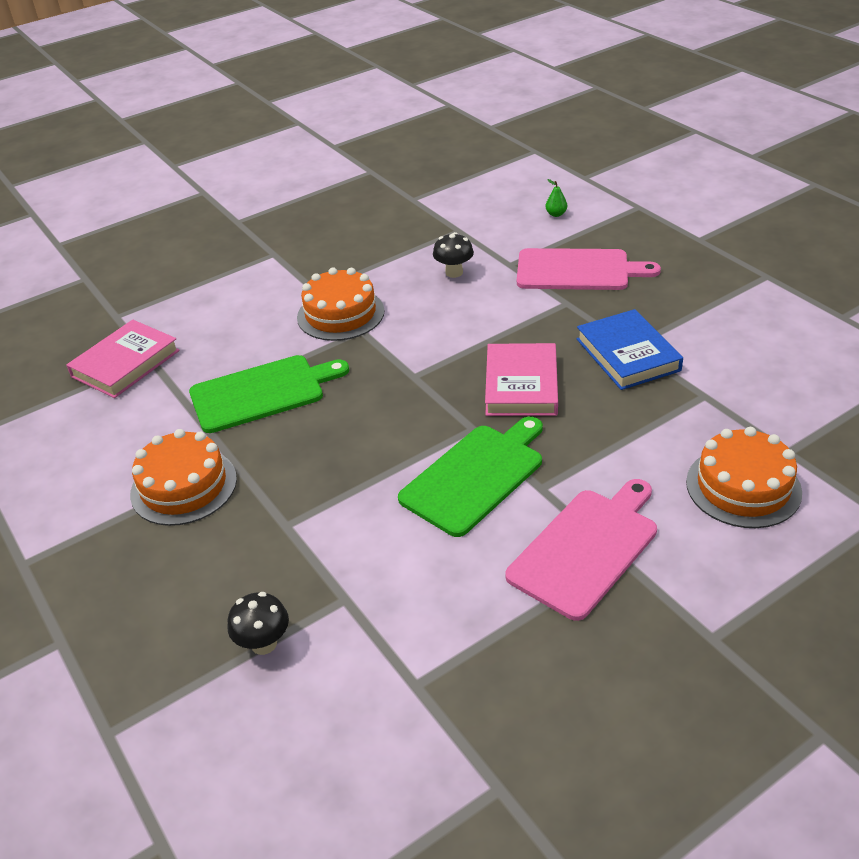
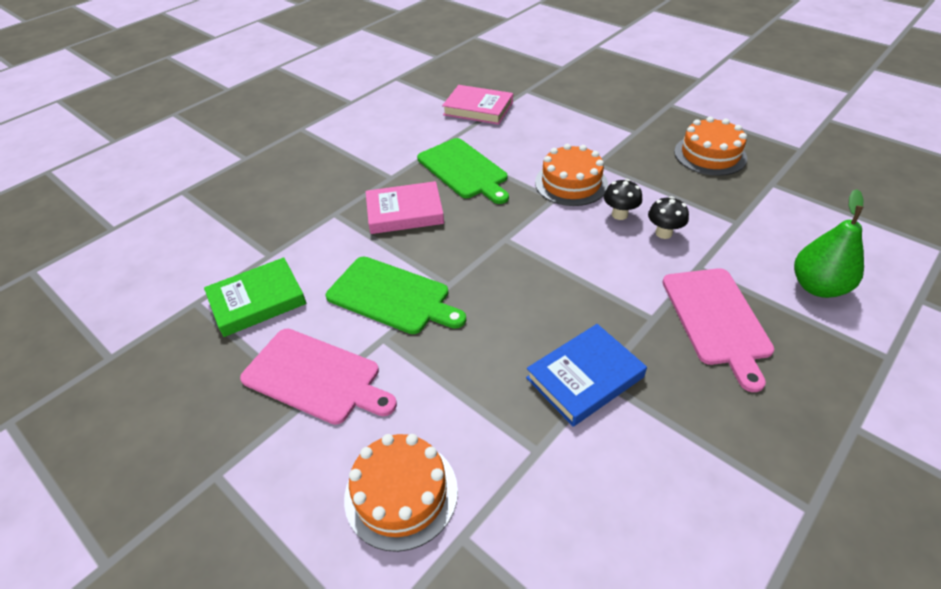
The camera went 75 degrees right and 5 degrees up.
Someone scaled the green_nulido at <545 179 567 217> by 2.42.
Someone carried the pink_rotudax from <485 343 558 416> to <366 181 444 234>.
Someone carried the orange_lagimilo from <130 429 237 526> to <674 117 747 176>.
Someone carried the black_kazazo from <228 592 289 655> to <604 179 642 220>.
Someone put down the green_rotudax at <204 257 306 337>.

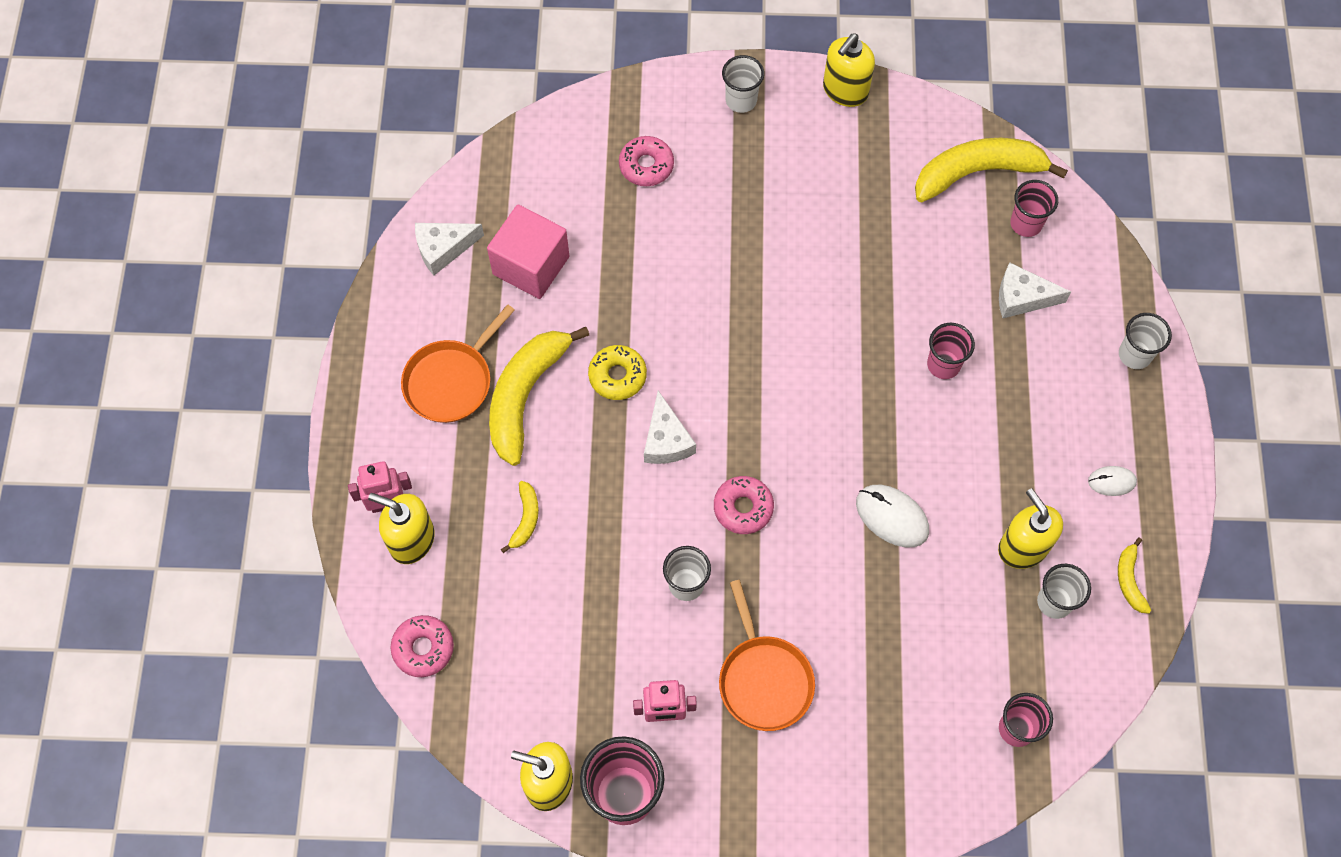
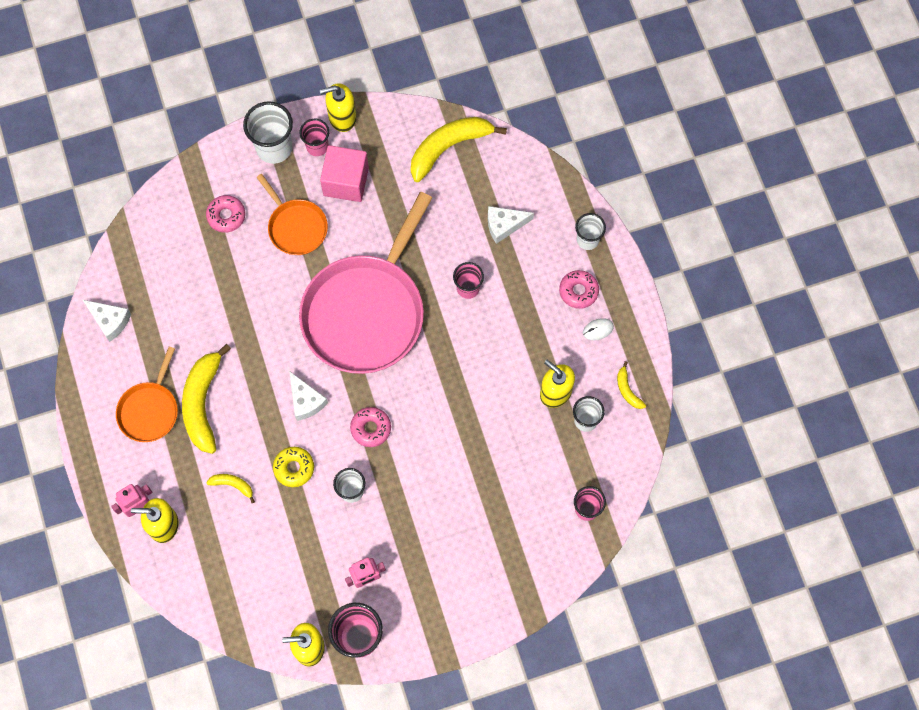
The camera went 20 degrees left and 5 degrees up.
Someone rotated the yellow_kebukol at <823 34 875 107> by 60 degrees clockwise.
Someone scaled the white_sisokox at <722 55 764 113> by 1.63.
Someone carried the pink_sisokox from <1010 180 1058 237> to <299 119 329 156>.
Someone carried the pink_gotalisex from <487 204 569 299> to <320 145 369 202>.
Someone rotated the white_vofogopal at <415 223 484 275> by 105 degrees counterclockwise.
Someone carried the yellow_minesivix from <588 345 647 400> to <273 447 314 487>.
Someone rotated the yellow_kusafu at <501 481 539 553> by 60 degrees counterclockwise.
Someone took away the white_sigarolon at <856 485 929 547>.
Someone carried the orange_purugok from <719 580 815 731> to <256 174 328 255>.
Someone carried the pink_minesivix from <390 615 454 677> to <559 270 599 309>.
Someone put down the pink_purugok at <299 192 432 374>.

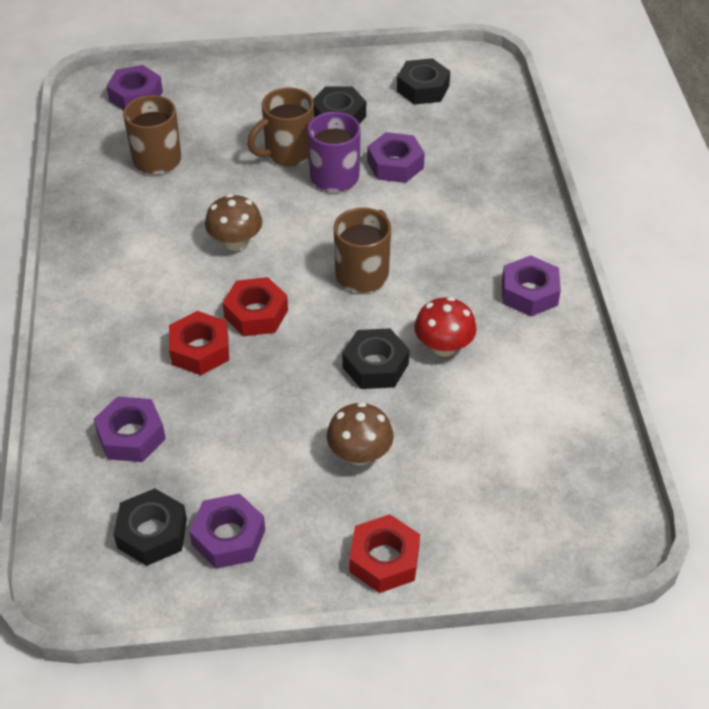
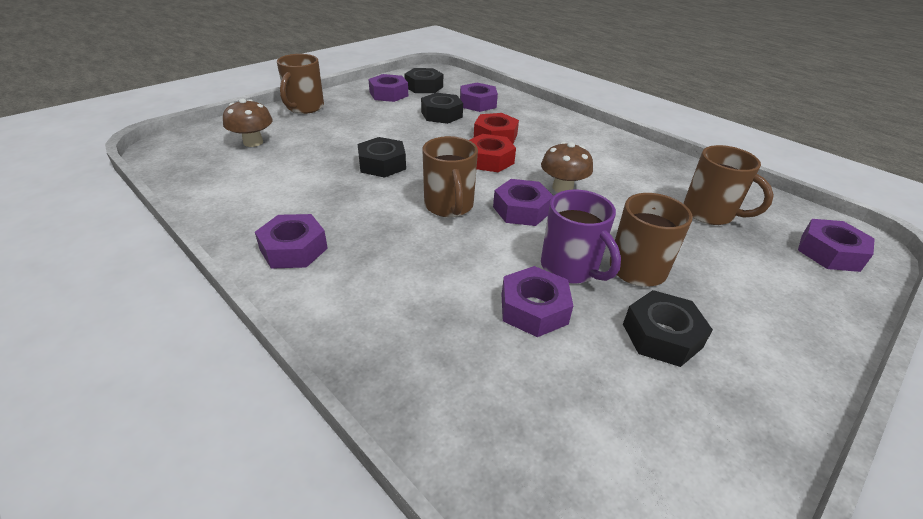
The camera went 140 degrees right and 10 degrees down.
Someone carried the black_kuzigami from <397 58 450 105> to <421 93 463 124>.
Someone took away the red_kazazo at <414 297 477 357>.
Someone carried the brown_kazazo from <327 402 393 465> to <223 99 273 147>.
Someone swapped the red_kuzigami at <349 514 420 593> for the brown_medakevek at <277 54 324 114>.
Someone put down the purple_kuzigami at <493 179 553 226>.

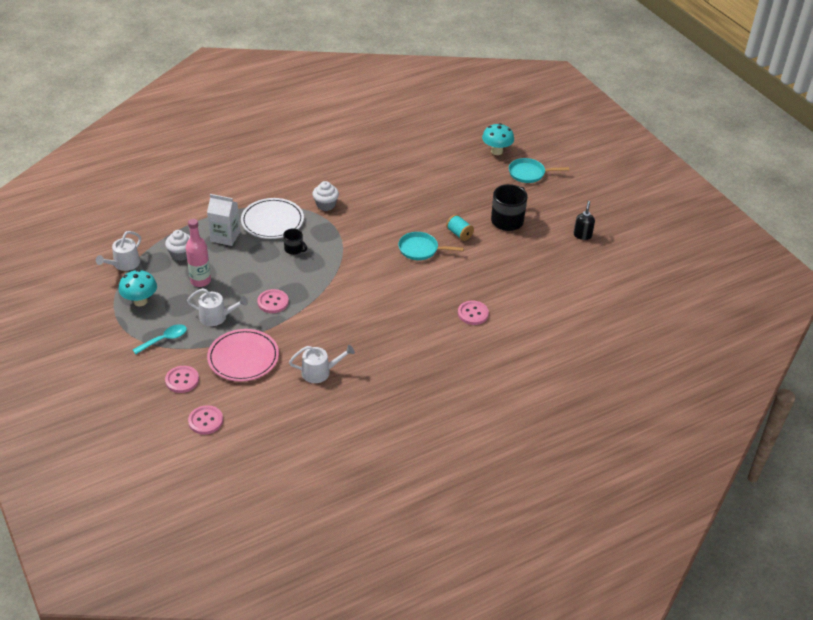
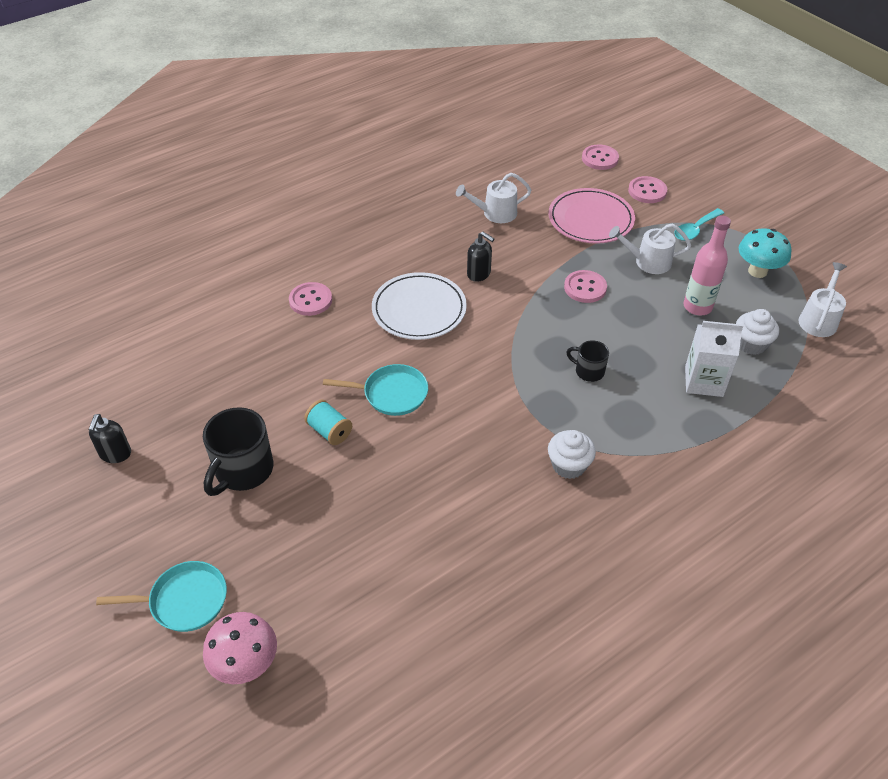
The camera went 175 degrees right and 5 degrees up.
Someone repainted the turquoise_kazazo at <482 123 514 155>, which became the pink_kazazo at <203 612 277 684>.
Someone carried the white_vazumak from <241 198 304 239> to <372 272 467 340>.
Someone put down the black_kebukol at <467 232 494 282>.

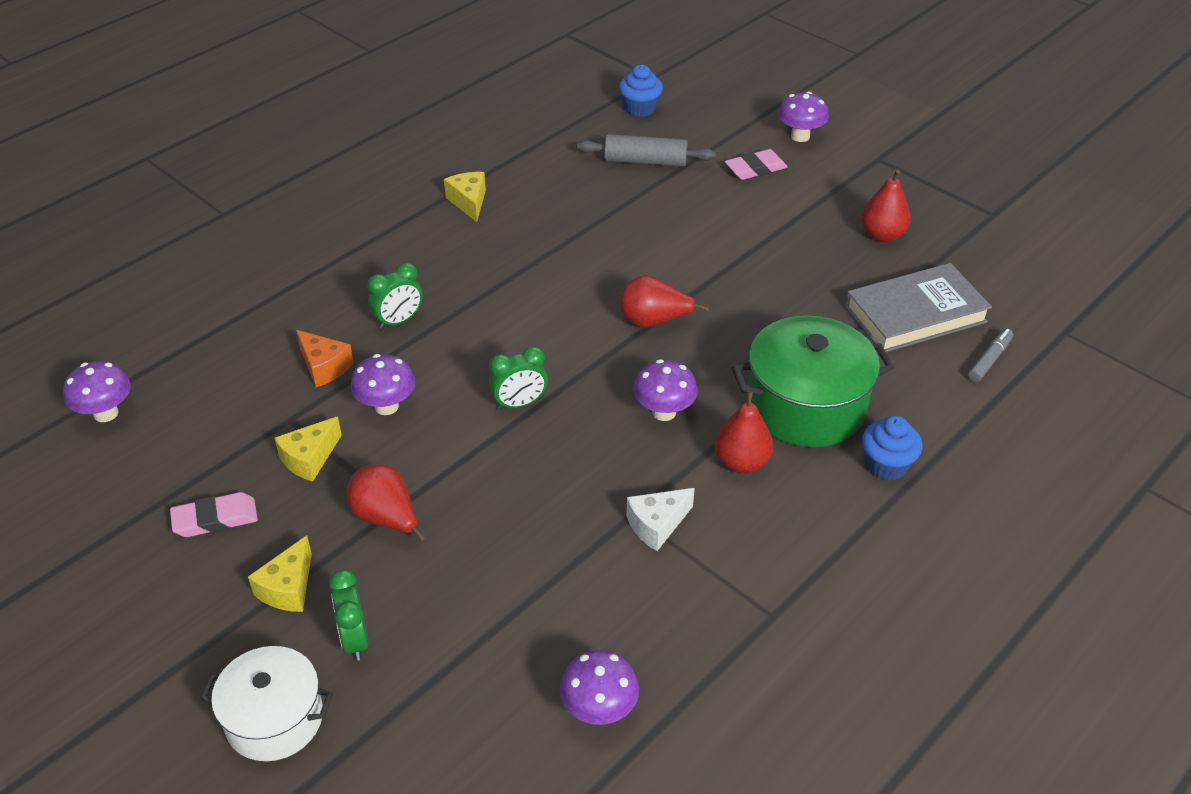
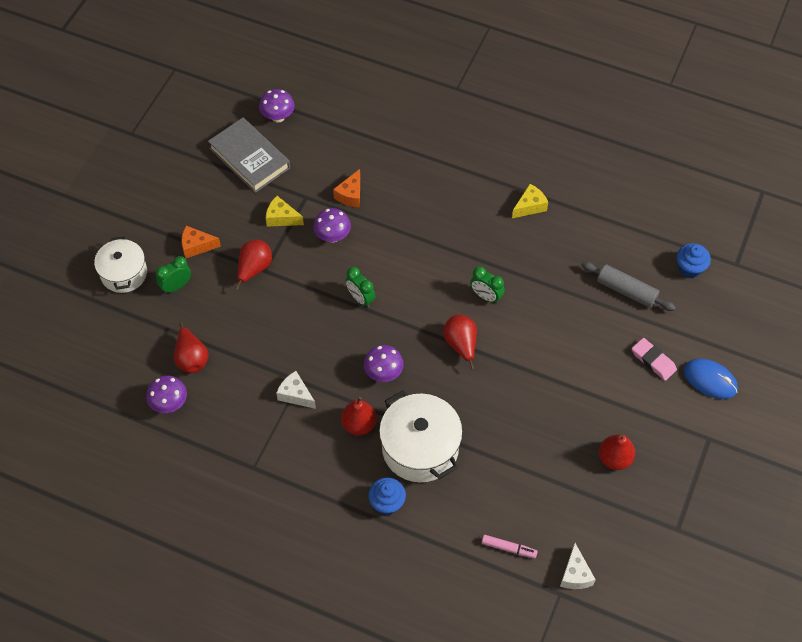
The camera went 70 degrees right and 15 degrees up.
Someone swapped the purple_kazazo at <778 92 829 142> for the blue_sigarolon at <684 359 738 399>.
Someone rotated the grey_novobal at <577 134 716 166> by 45 degrees counterclockwise.
Someone carried the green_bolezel from <368 263 422 329> to <470 266 505 303>.
Someone carried the grey_rotudax from <845 263 992 352> to <208 118 290 193>.
Someone repainted the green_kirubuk at <732 316 894 447>, which became the white_kirubuk at <379 390 463 482>.
Someone repainted the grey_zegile at <968 329 1013 382>, which became the pink_zegile at <482 535 538 558>.
Someone took away the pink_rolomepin at <170 492 258 537>.
Someone repainted the yellow_vofogopal at <248 536 312 612>, which became the orange_vofogopal at <181 226 221 259>.
Someone put down the red_nulido at <174 323 209 373>.
Someone put down the white_vofogopal at <560 543 596 589>.

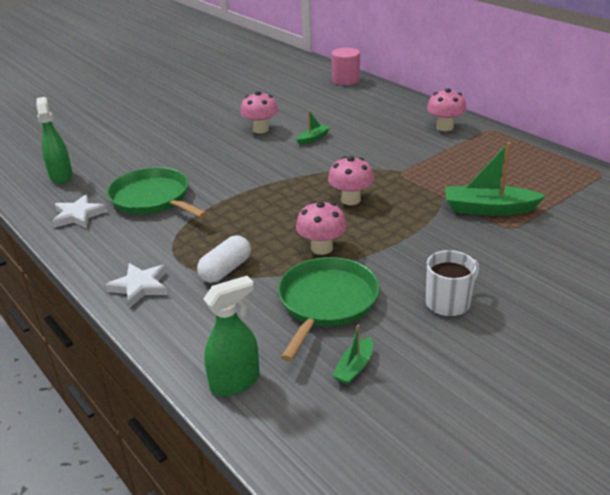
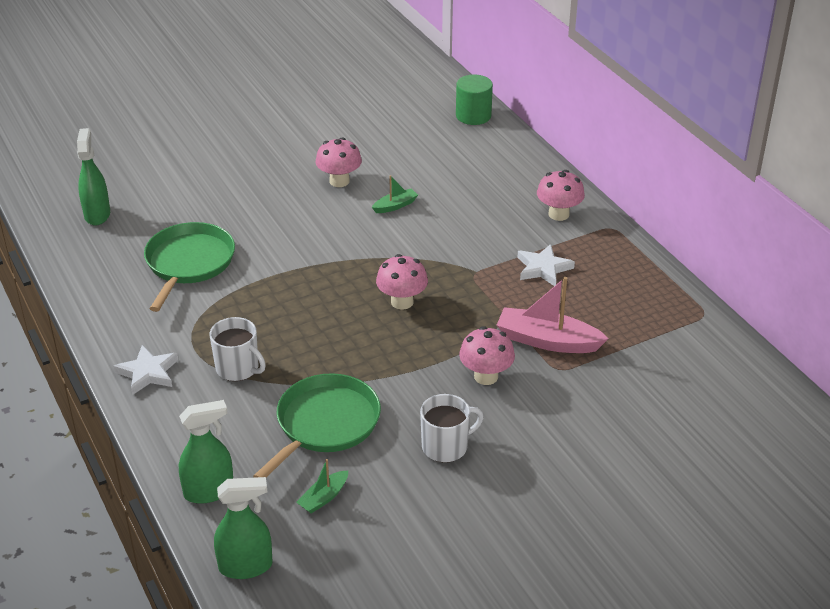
The camera went 10 degrees right and 5 degrees up.
Someone repainted the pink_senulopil at <332 48 360 85>, which became the green_senulopil at <456 74 493 125>.
Someone repainted the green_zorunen at <445 142 546 216>, which became the pink_zorunen at <497 277 609 353>.
Someone rotated the green_purugok at <107 167 207 218> by 45 degrees clockwise.
Someone carried the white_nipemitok from <52 194 107 229> to <517 244 575 286>.
Someone carried the pink_kazazo from <296 201 347 255> to <459 326 515 385>.
Someone swapped the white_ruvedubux at <197 236 251 283> for the white_medakevek at <210 317 266 381>.
Someone put down the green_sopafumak at <214 477 272 579>.

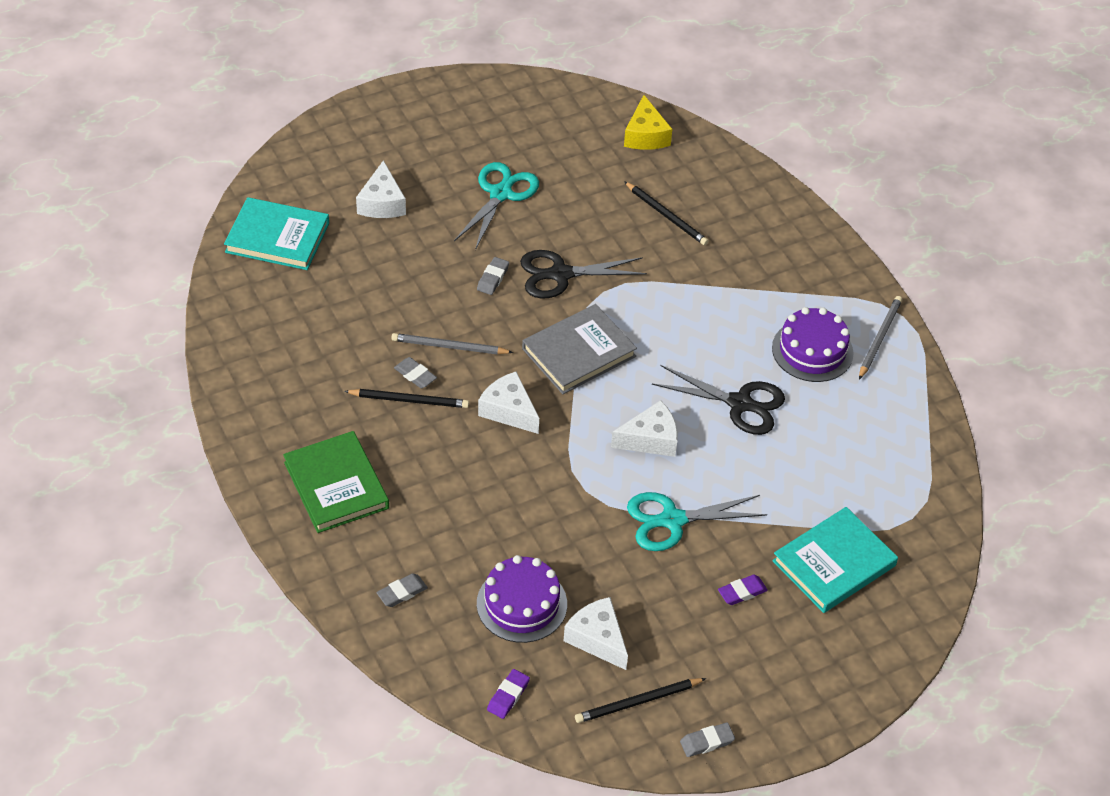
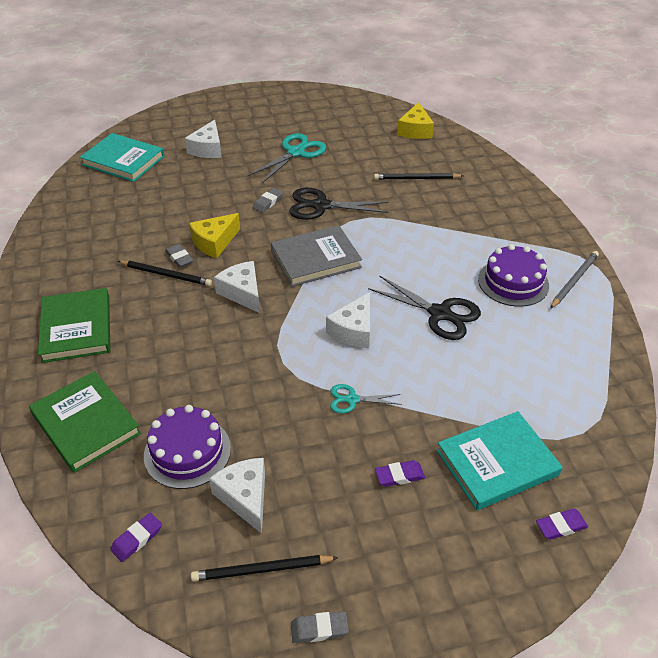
The camera went 15 degrees right and 5 degrees down.
Someone rotated the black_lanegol at <624 181 708 245> by 120 degrees clockwise.
Someone swapped the grey_lanegol at <391 333 513 354> for the yellow_vofogopal at <189 213 240 258>.
Someone rotated the white_vofogopal at <611 400 678 457> by 120 degrees clockwise.
Someone scaled the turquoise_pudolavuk at <627 492 767 551> by 0.56.
Someone swapped the grey_rolomepin at <377 574 428 607> for the green_rotudax at <29 371 141 473>.
Someone put down the purple_rolomepin at <536 509 588 540>.

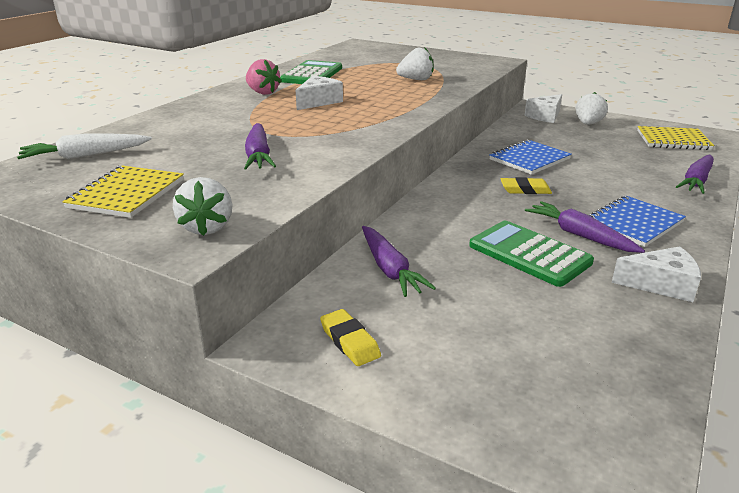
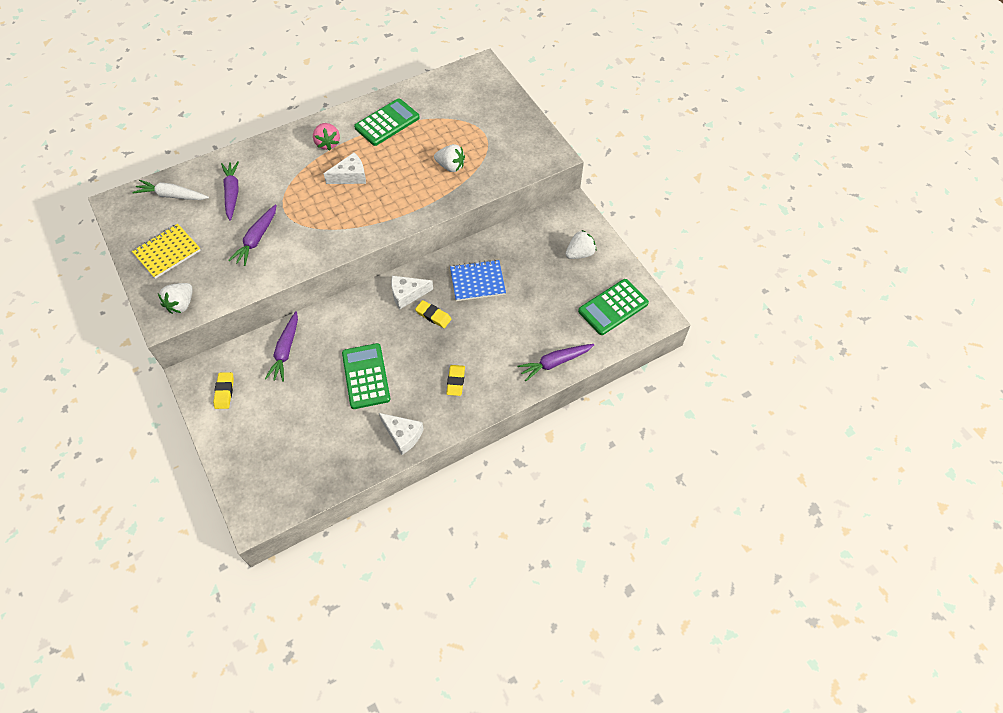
The camera went 30 degrees right and 30 degrees up.
Someone carried the white_vofogopal from <525 94 562 123> to <391 276 433 310>.
Someone swapped the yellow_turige at <637 126 714 150> for the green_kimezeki at <578 279 649 335>.
Someone swapped the blue_turige at <589 196 686 247> for the yellow_rolomepin at <446 365 465 396>.
Someone carried the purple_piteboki from <525 201 645 253> to <221 161 239 221>.

